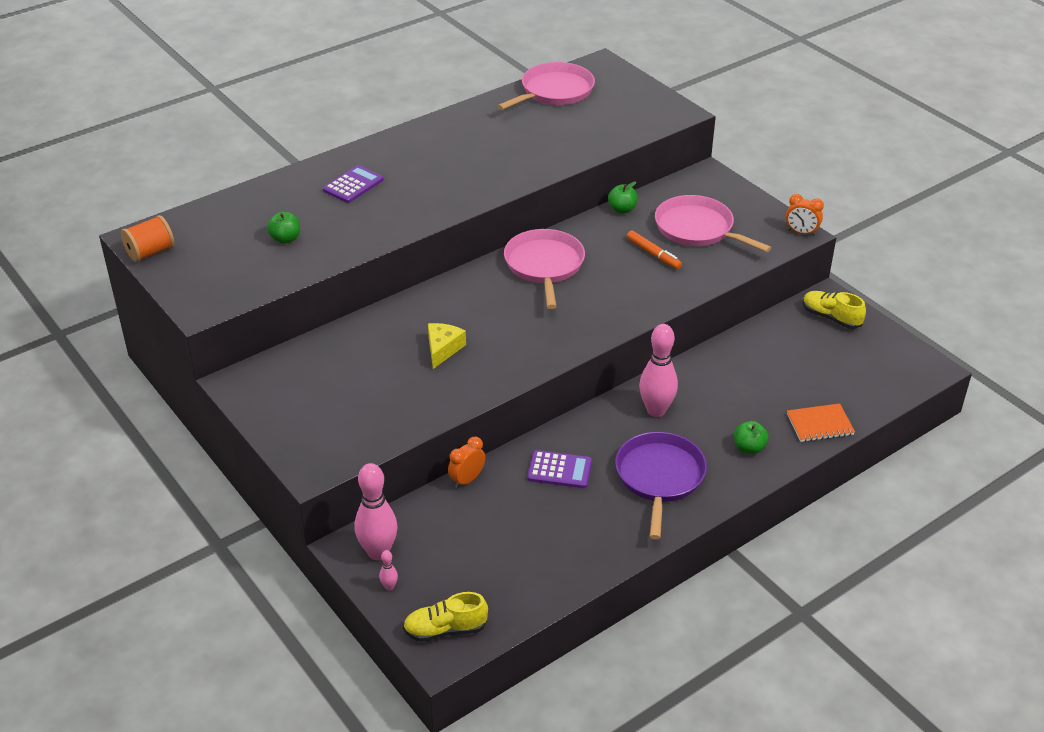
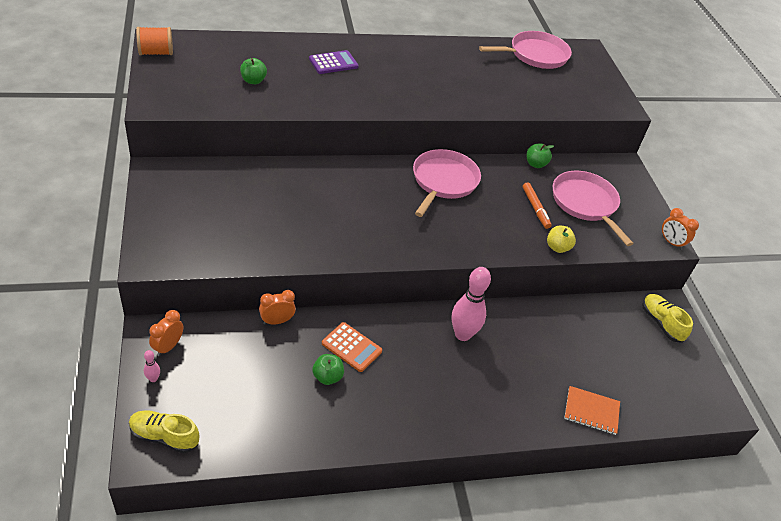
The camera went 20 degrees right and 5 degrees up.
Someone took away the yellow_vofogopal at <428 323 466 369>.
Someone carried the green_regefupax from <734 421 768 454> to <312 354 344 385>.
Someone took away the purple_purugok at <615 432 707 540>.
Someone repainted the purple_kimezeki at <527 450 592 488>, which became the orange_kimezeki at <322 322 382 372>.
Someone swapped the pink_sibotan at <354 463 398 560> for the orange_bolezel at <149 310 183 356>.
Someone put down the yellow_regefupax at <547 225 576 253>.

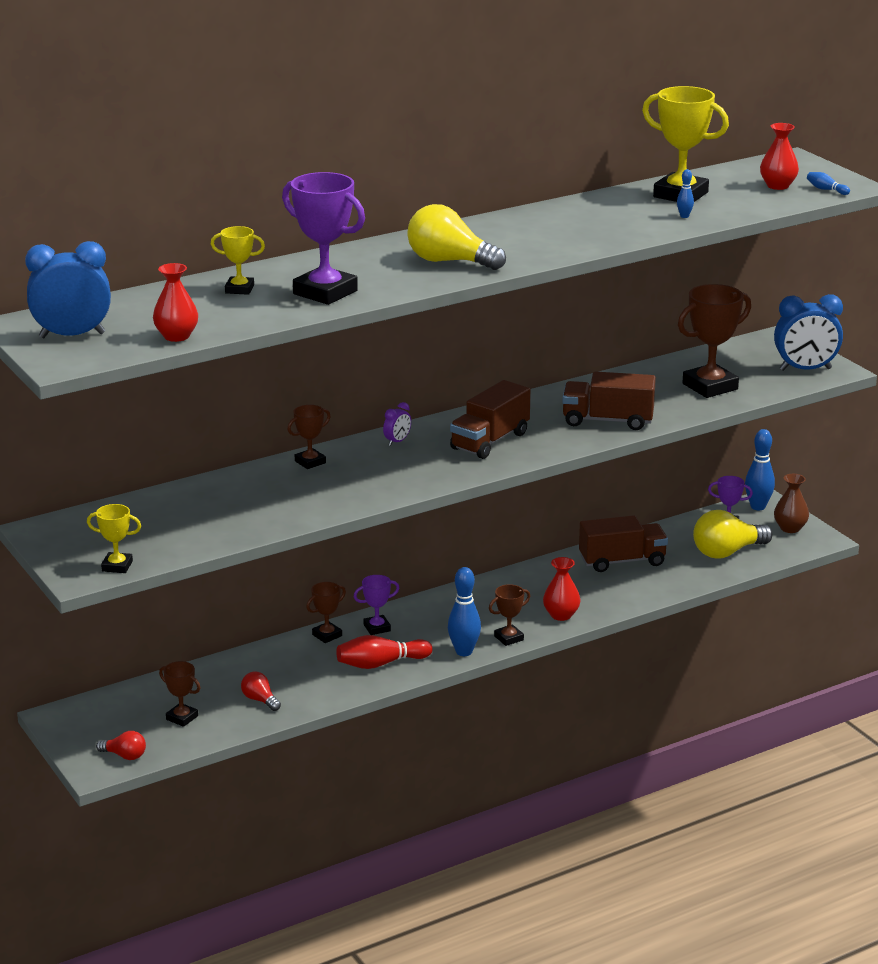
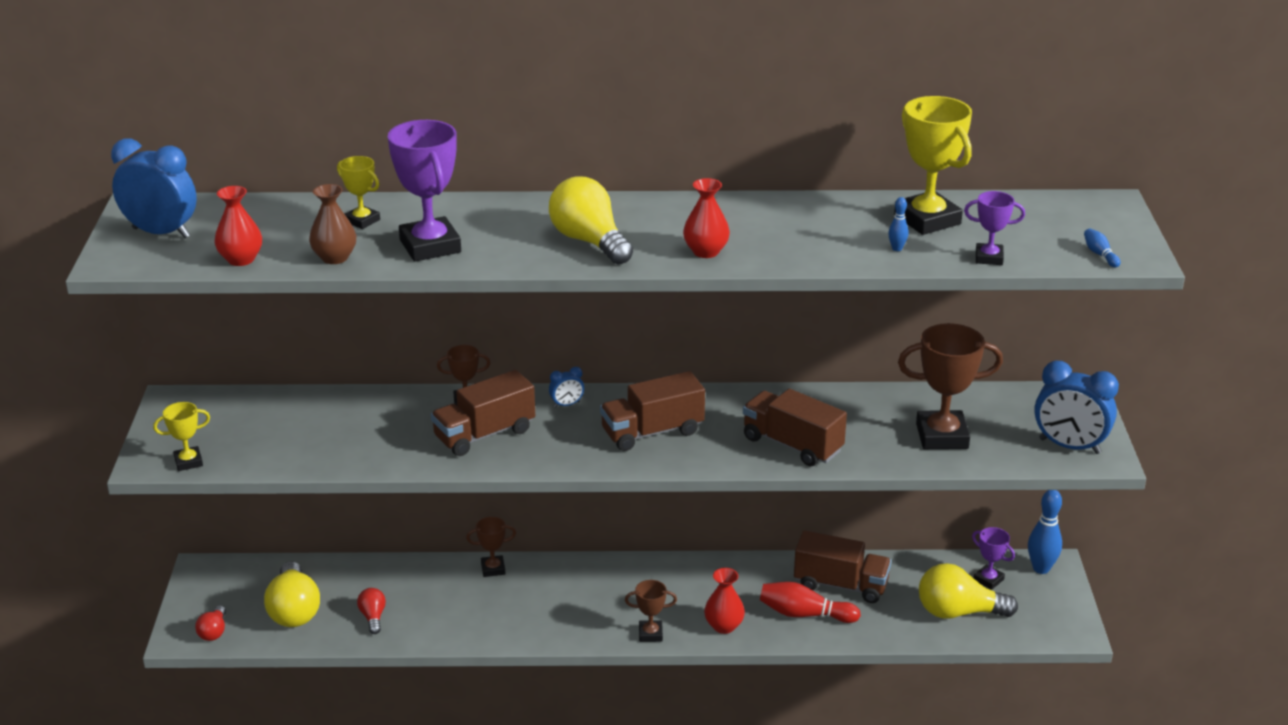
The camera went 30 degrees right and 5 degrees up.
Someone carried the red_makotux from <760 123 799 190> to <683 178 730 258>.
Someone repainted the purple_bolezel at <383 402 411 446>, which became the blue_bolezel at <549 367 584 408>.
Someone carried the brown_makotux from <774 474 809 533> to <309 184 356 264>.
Someone rotated the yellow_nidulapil at <87 504 141 573> by 60 degrees counterclockwise.
Someone took away the blue_sibotan at <448 567 481 656>.
Someone carried the purple_nidulapil from <354 575 399 635> to <964 191 1025 265>.
Someone carried the red_sibotan from <336 635 432 669> to <760 582 861 623>.
Someone swapped the brown_nidulapil at <159 661 200 727> for the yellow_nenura at <264 561 320 627>.
Someone rotated the red_nenura at <96 731 146 760> by 45 degrees clockwise.
Someone put down the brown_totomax at <431 370 535 456>.

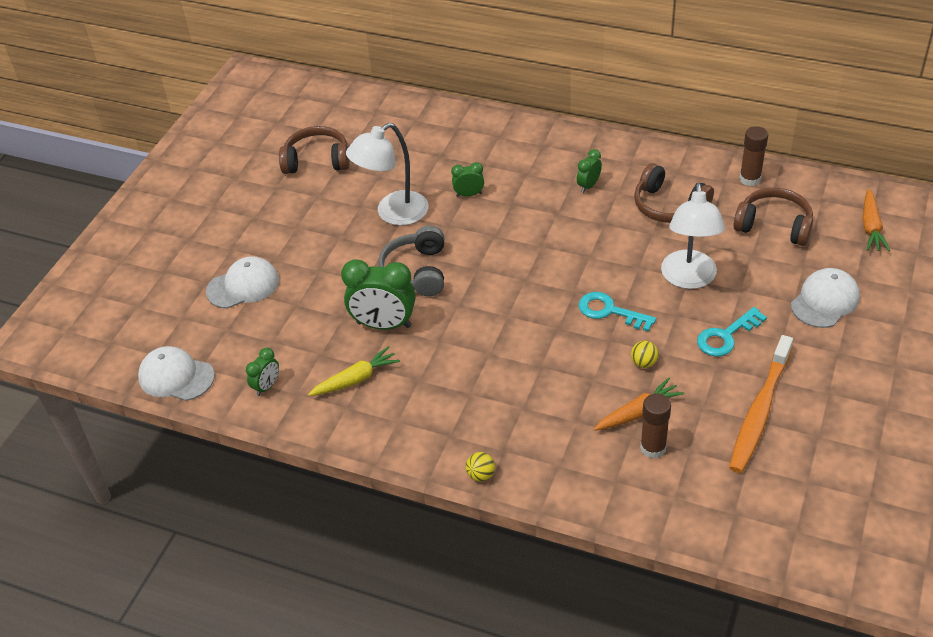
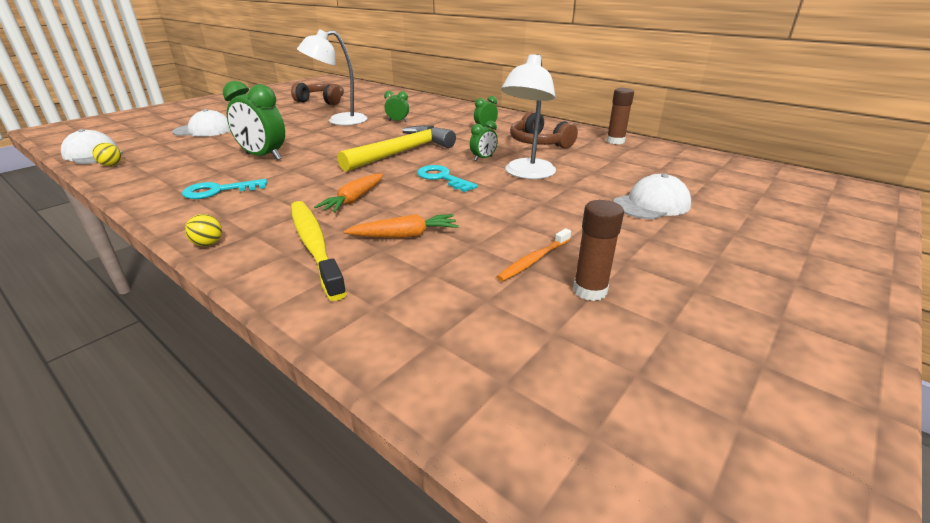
The camera went 15 degrees right and 15 degrees down.
Someone took away the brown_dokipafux at <733 188 813 246>.
Someone carried the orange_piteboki from <862 189 890 251> to <314 173 383 213>.
Someone took away the grey_dokipafux at <378 226 444 296>.
Someone carried the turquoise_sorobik from <697 307 767 356> to <182 179 267 199>.
Someone scaled the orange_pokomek at <729 335 793 473> by 0.54.
Someone carried the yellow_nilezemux from <631 341 659 368> to <92 143 121 166>.
Someone took away the yellow_piteboki at <308 346 400 396>.
Someone carried the green_bolezel from <246 348 279 396> to <470 121 498 161>.
Someone carried the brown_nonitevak from <640 393 671 459> to <573 200 624 301>.
Someone put down the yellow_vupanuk at <337 125 456 172>.
Someone put down the yellow_pokomek at <291 201 347 301>.

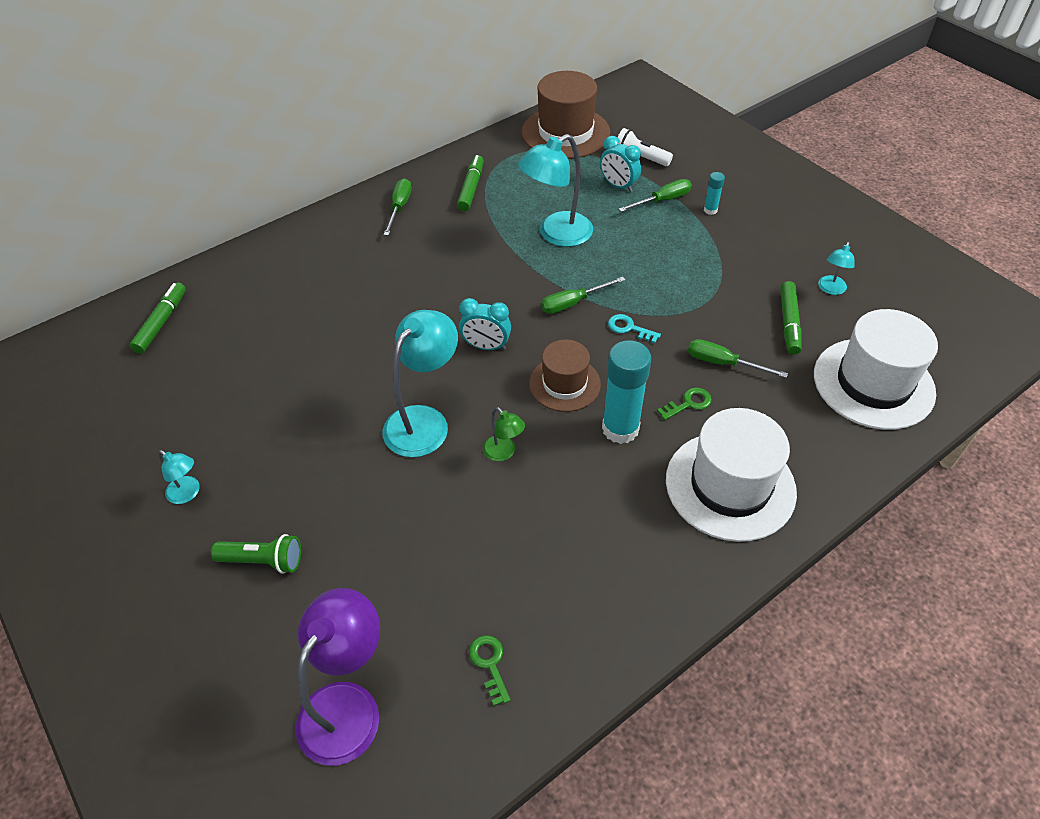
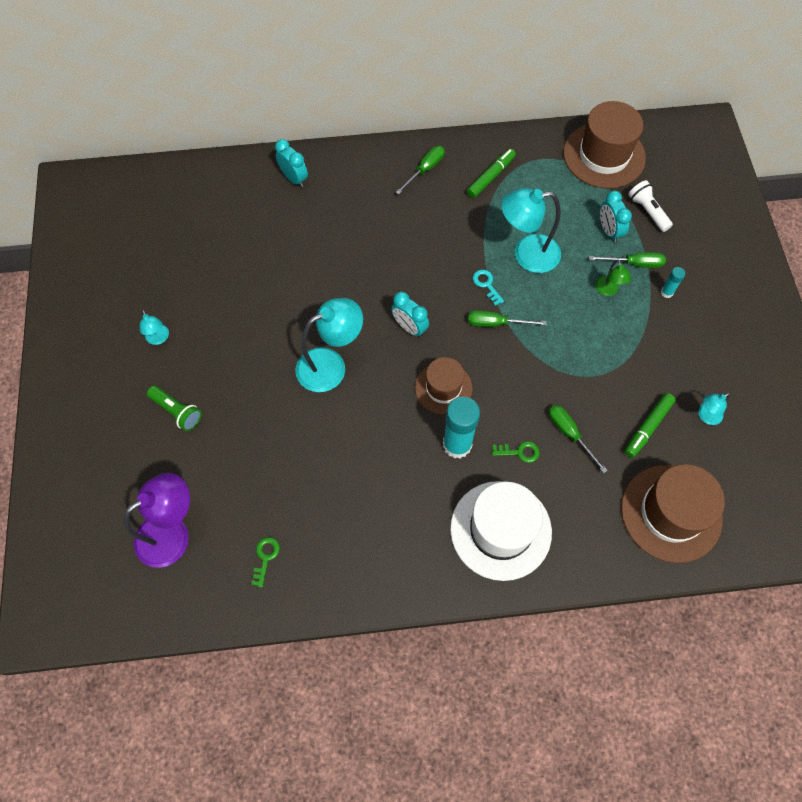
The camera went 30 degrees right and 15 degrees up.
Someone took away the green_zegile at <129 282 186 354>.
Someone repainted the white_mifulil at <814 309 938 430>, which became the brown_mifulil at <621 464 725 563>.
Someone carried the turquoise_sorobik from <608 314 661 343> to <473 270 504 306>.
Someone carried the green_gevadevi from <483 407 525 461> to <595 260 631 296>.
Someone put down the turquoise_bolezel at <275 139 308 187>.

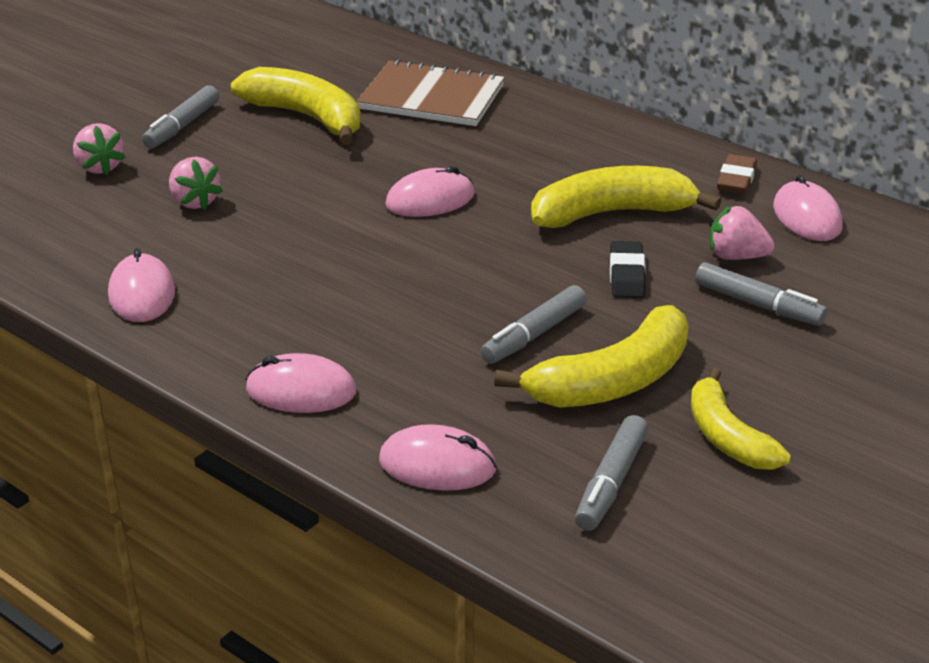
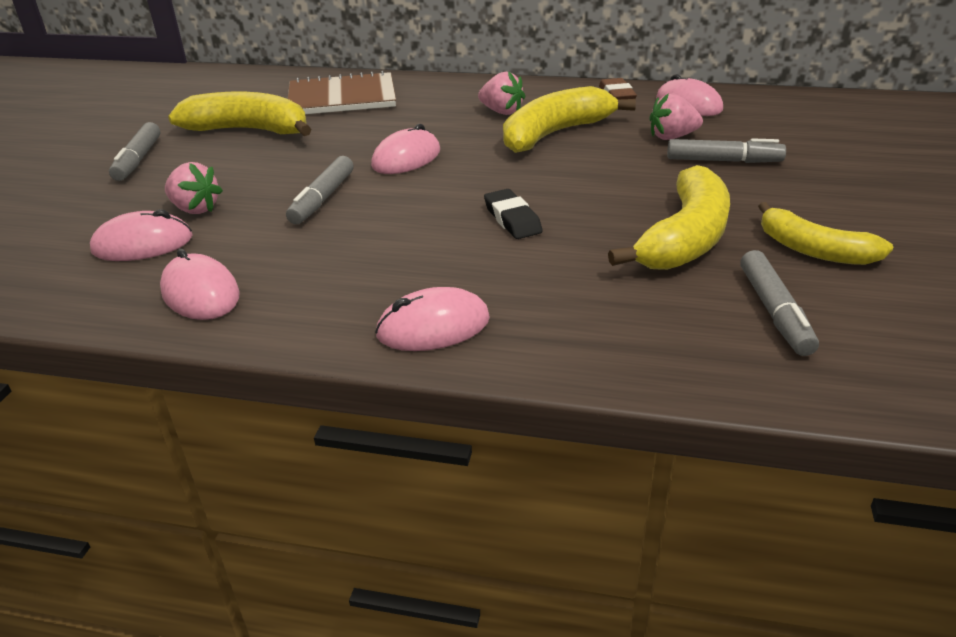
The camera went 25 degrees left and 0 degrees up.
Someone carried the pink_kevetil from <73 123 126 175> to <478 71 525 115>.
Someone carried the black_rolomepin from <610 241 646 298> to <484 189 543 239>.
Someone carried the grey_zegile from <480 285 587 364> to <286 156 354 224>.
Someone carried the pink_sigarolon from <379 424 497 491> to <90 209 193 261>.

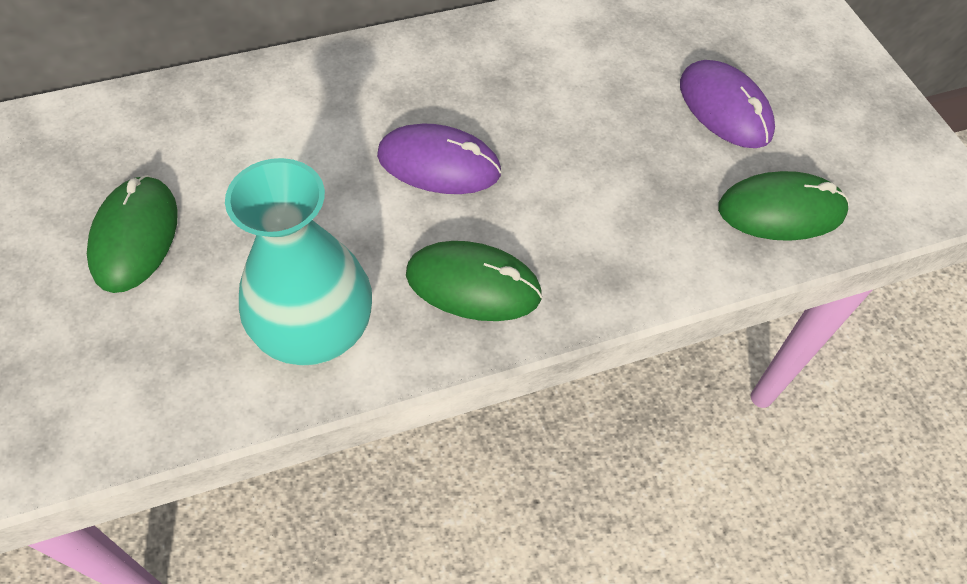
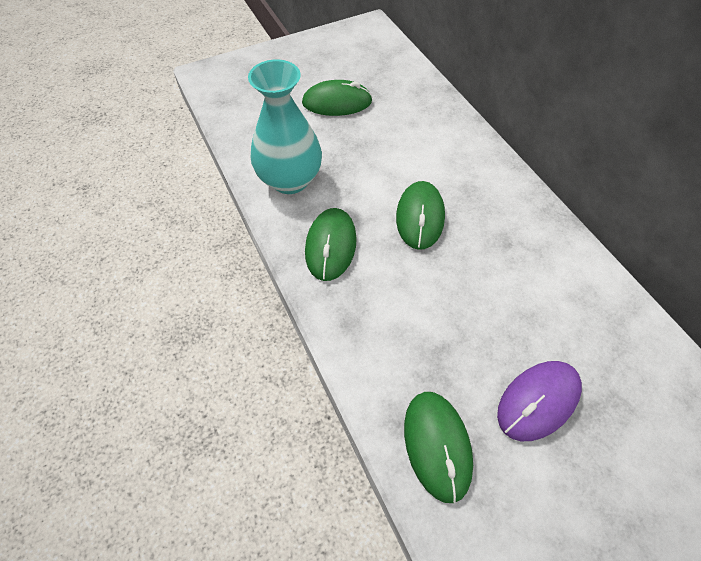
The camera went 85 degrees right and 0 degrees up.
Someone repainted the purple_sigarolon at <377 124 501 194>, which became the green_sigarolon at <396 181 445 250>.

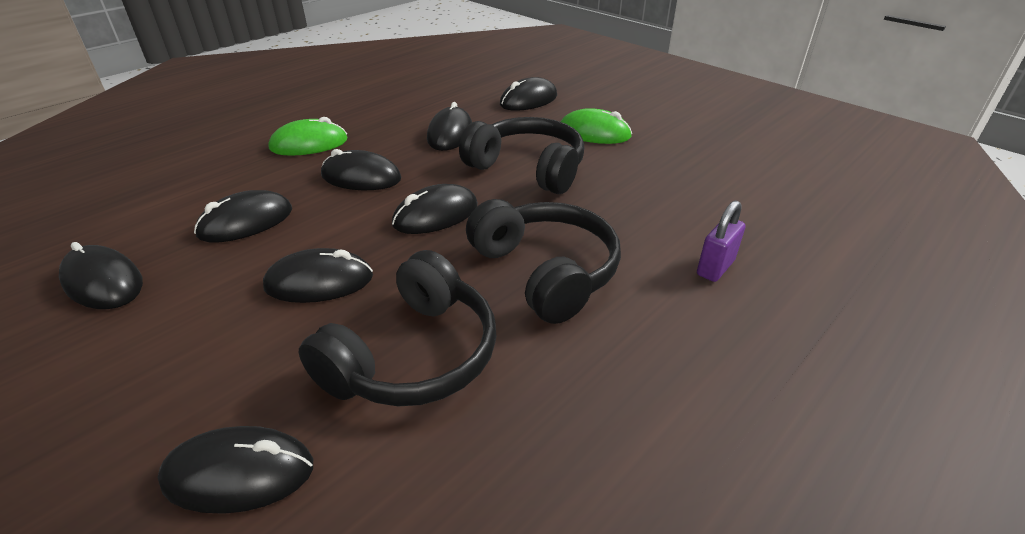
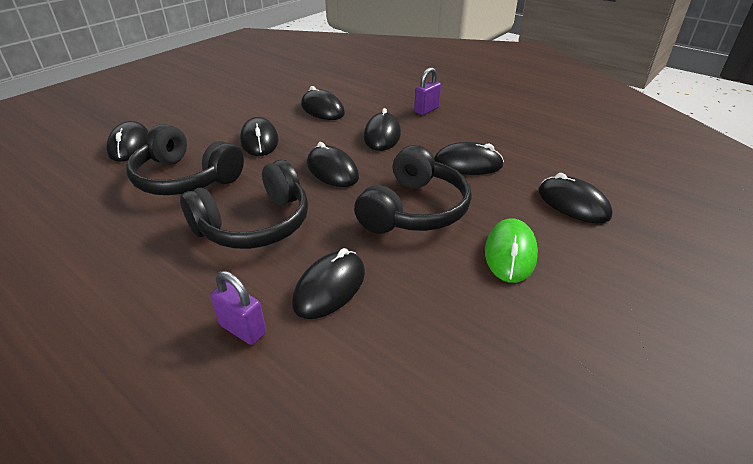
The camera went 85 degrees right and 0 degrees up.
Someone swapped the green_sigarolon at <268 117 347 156> for the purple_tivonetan at <414 67 441 115>.
Someone carried the black_sigarolon from <59 242 143 309> to <292 248 365 319>.

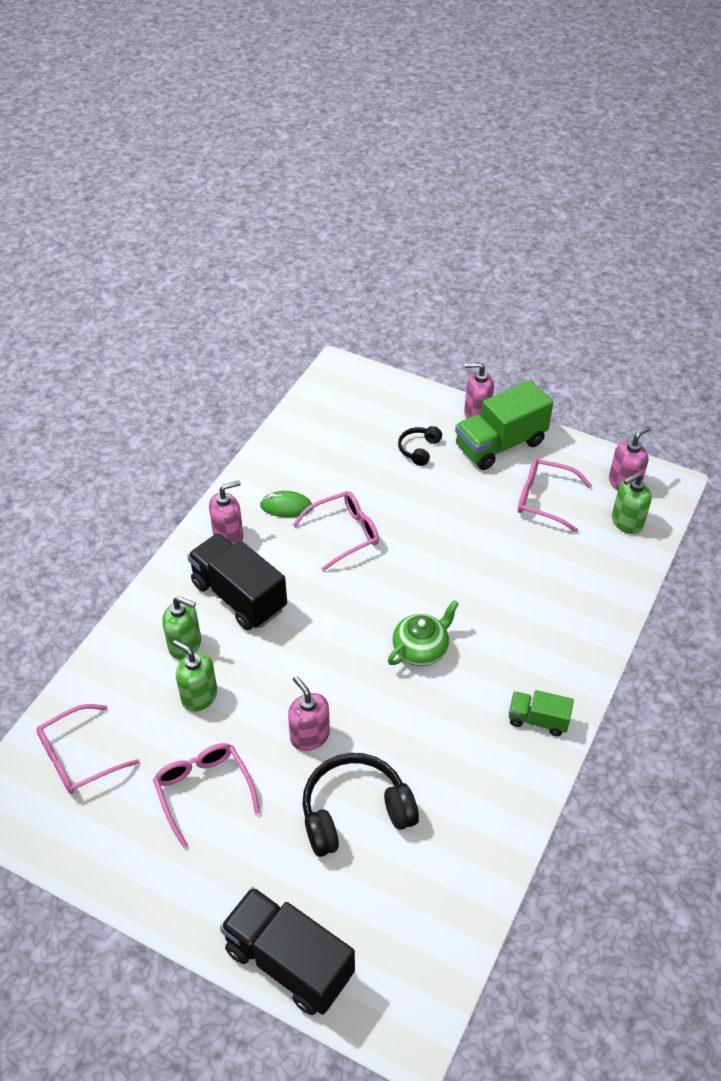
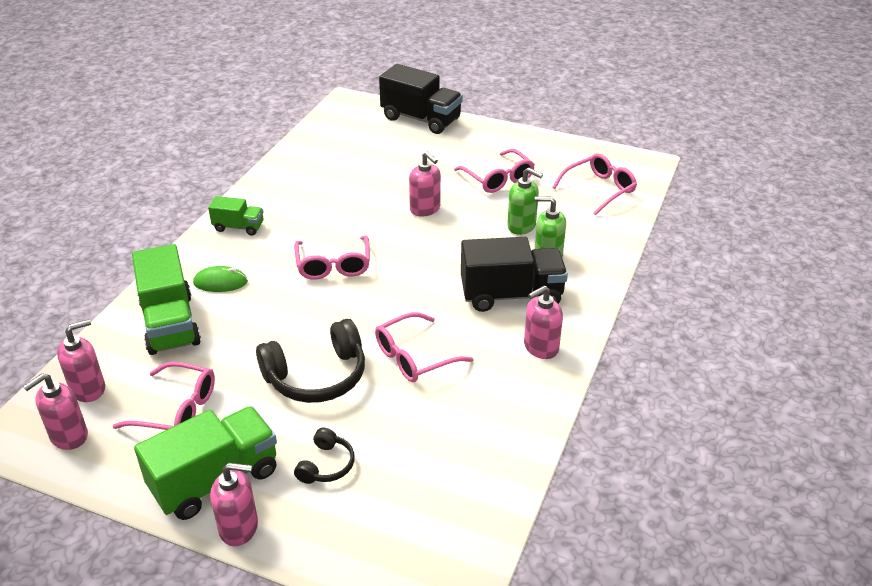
The camera went 175 degrees right and 10 degrees down.
Someone repainted the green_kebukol at <612 472 652 534>, which became the pink_kebukol at <57 319 105 402>.
Someone carried the green_sigarolon from <260 491 312 517> to <193 266 248 292>.
Someone rotated the black_totomax at <187 533 287 631> by 45 degrees counterclockwise.
Someone swapped the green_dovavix at <388 600 459 666> for the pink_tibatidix at <294 235 370 280>.
Someone carried the black_dokipafux from <302 753 419 857> to <256 319 365 403>.
Someone put down the green_totomax at <132 244 201 355>.

